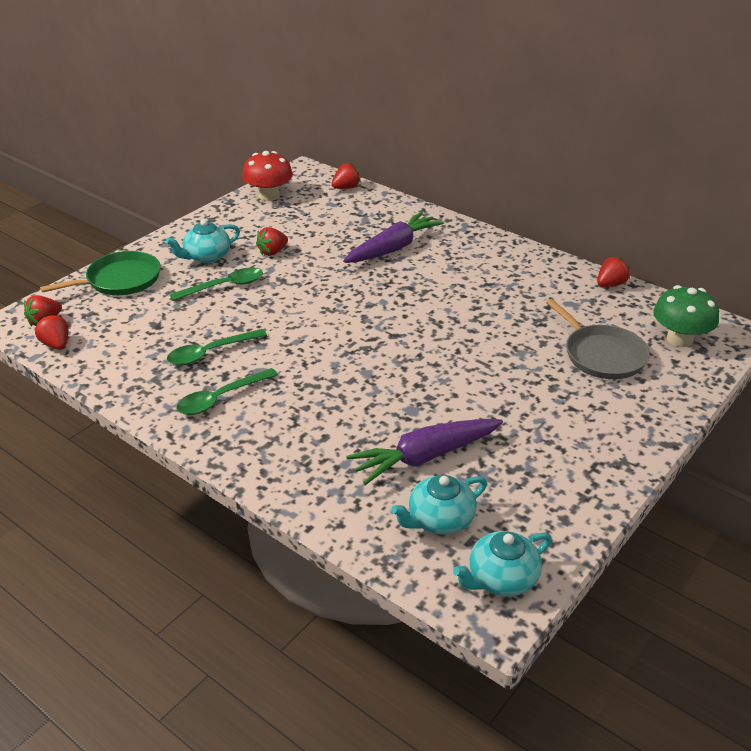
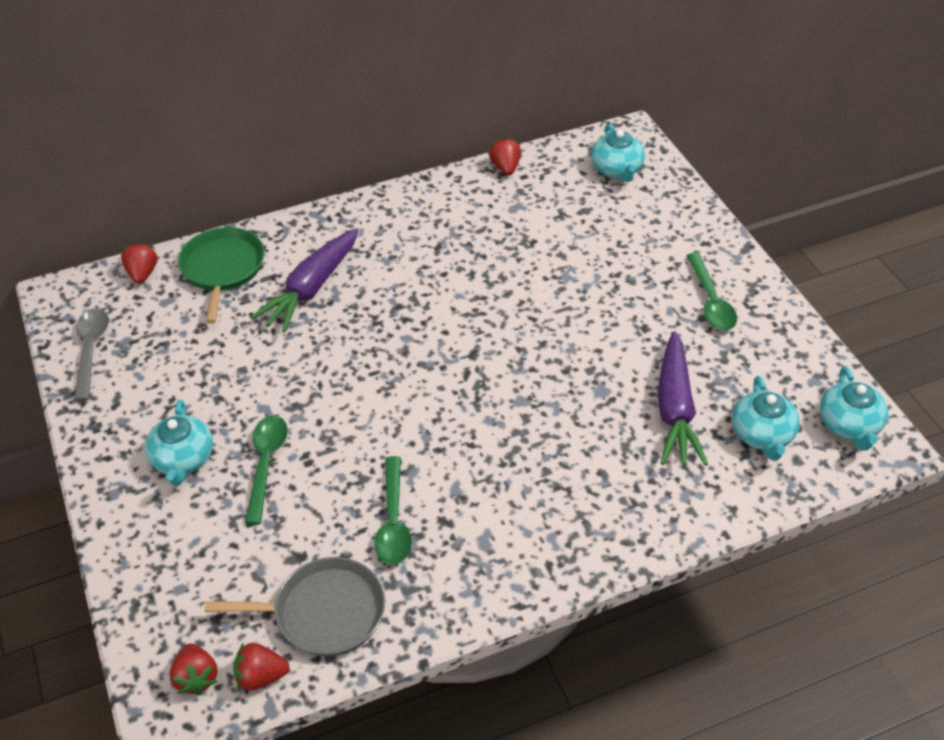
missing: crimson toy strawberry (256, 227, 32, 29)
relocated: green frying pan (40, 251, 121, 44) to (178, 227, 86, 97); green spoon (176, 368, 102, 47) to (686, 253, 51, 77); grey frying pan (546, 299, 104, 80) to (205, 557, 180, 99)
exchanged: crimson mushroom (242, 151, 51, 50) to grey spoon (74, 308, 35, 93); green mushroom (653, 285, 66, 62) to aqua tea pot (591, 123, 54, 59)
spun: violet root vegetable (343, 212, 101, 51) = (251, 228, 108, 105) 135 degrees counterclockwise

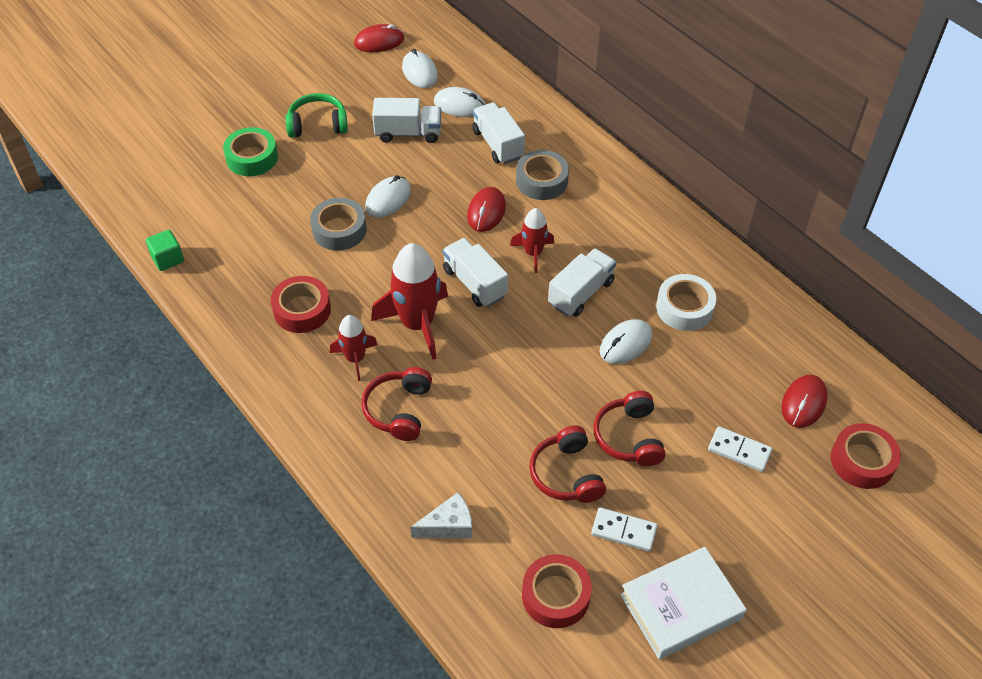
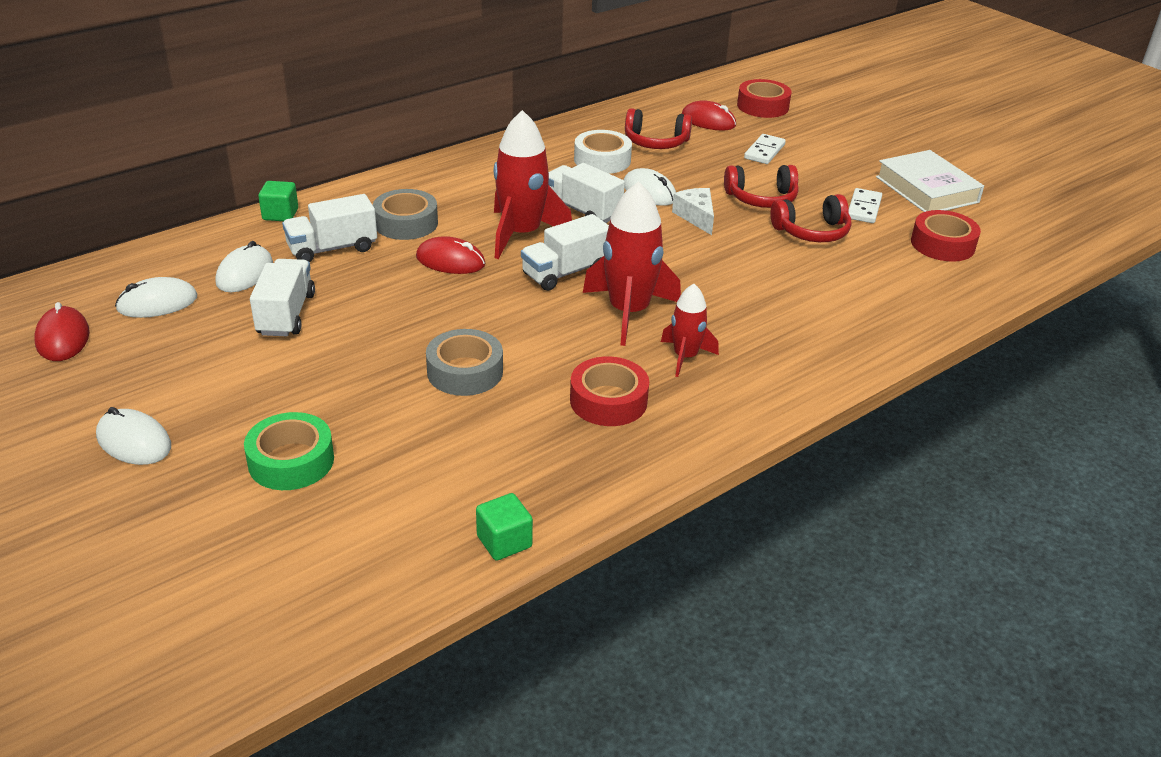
missing: green headset (286, 93, 62, 45)
appeared: green block (258, 181, 40, 40)
relocated: crimson headset (361, 367, 71, 74) to (625, 108, 67, 41); snow-white mouse (365, 175, 46, 43) to (96, 407, 75, 58); snow-white piece of cheese (410, 492, 62, 46) to (672, 188, 42, 47)
size: crimson spaceship (510, 208, 44, 65) = (494, 110, 78, 149) x1.75

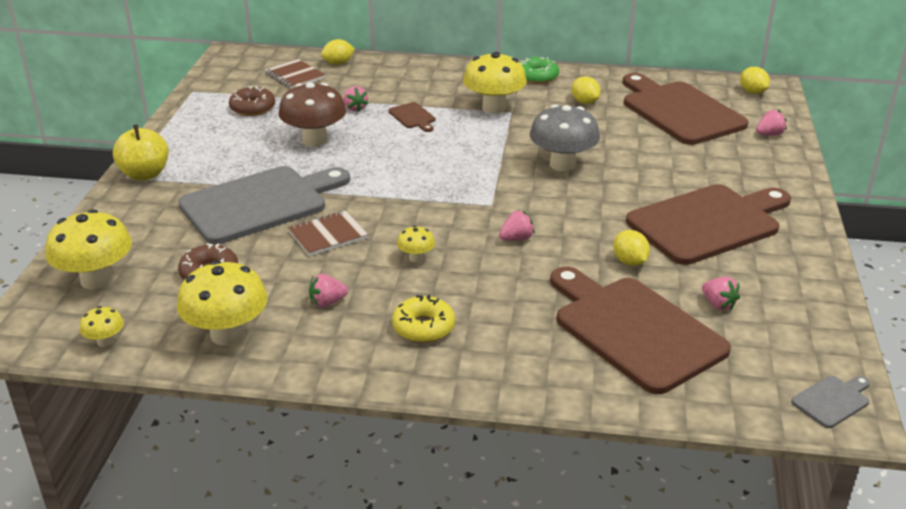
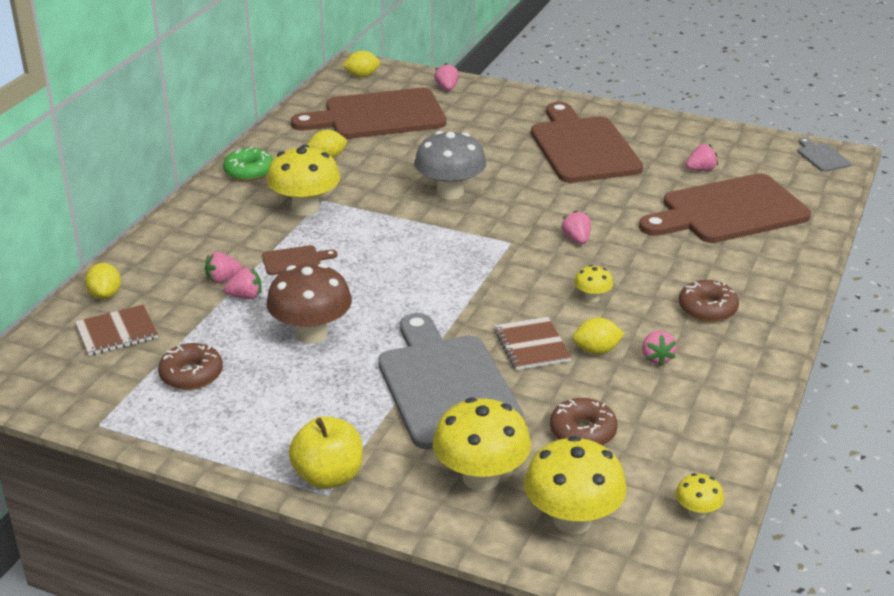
appeared: pink toy strawberry (205, 252, 37, 31)
relocated: yellow mushroom (177, 260, 91, 85) to (433, 397, 98, 94); yellow toy lemon (613, 230, 37, 36) to (572, 318, 53, 37)
colour: yellow glazed donut (392, 294, 63, 49) to brown glazed donut (679, 280, 60, 42)

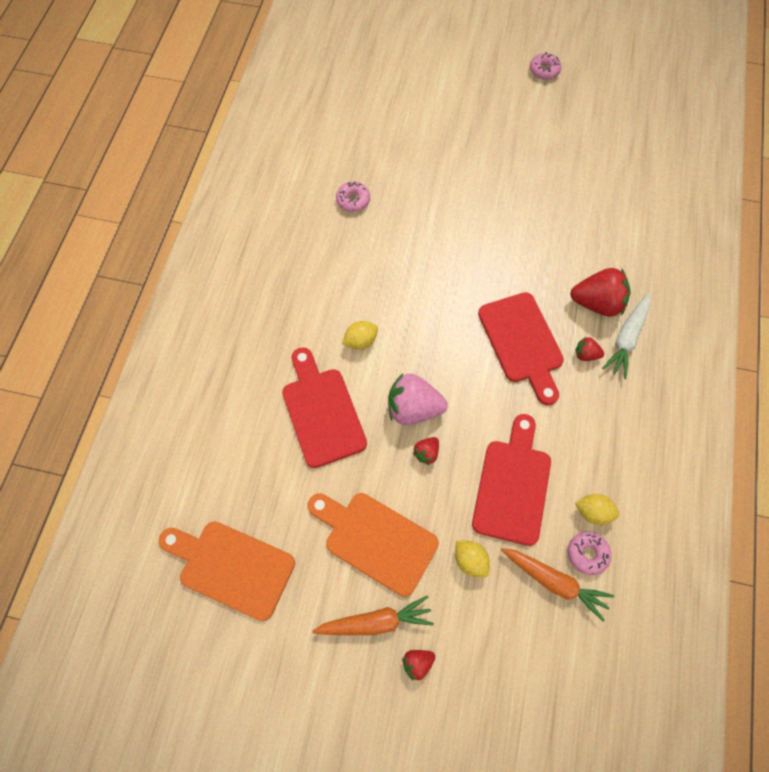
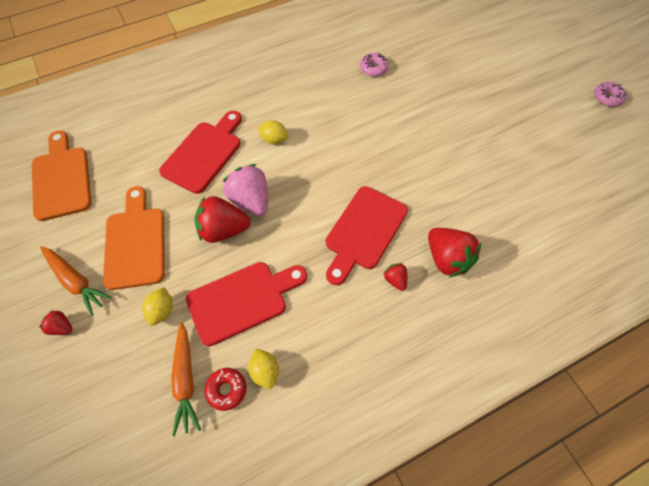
missing: snow-white root vegetable (602, 293, 48, 86)
colour: pink glazed donut (568, 531, 43, 44) to crimson glazed donut (204, 368, 42, 43)
size: crimson toy strawberry (413, 437, 26, 28) = (194, 196, 57, 47) x2.03

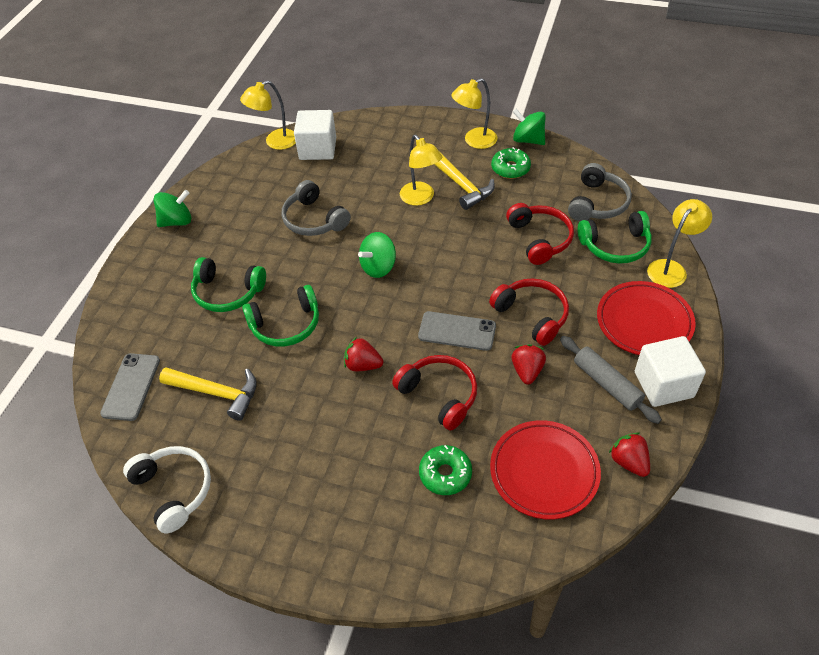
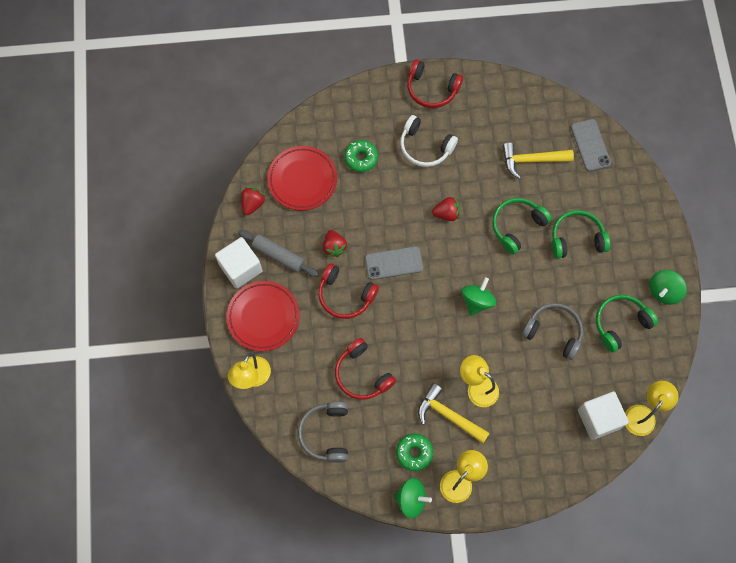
relocated: snow-white headset (123, 446, 88, 88) to (400, 115, 58, 52); crimson headset (392, 355, 85, 75) to (407, 59, 56, 49); green headset (578, 211, 74, 53) to (596, 295, 62, 58)
spun: crimson toy strawberry (609, 432, 41, 45) = (241, 187, 24, 28) 105 degrees counterclockwise

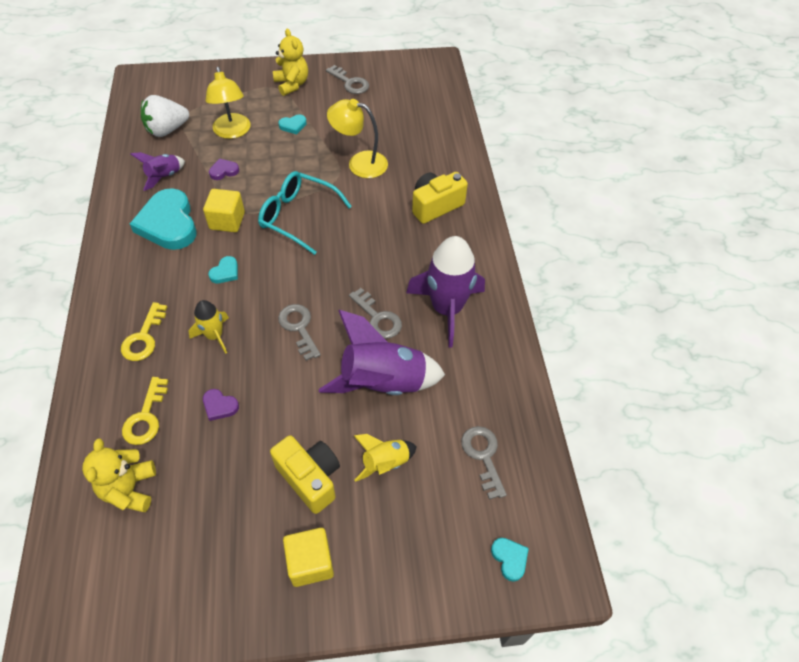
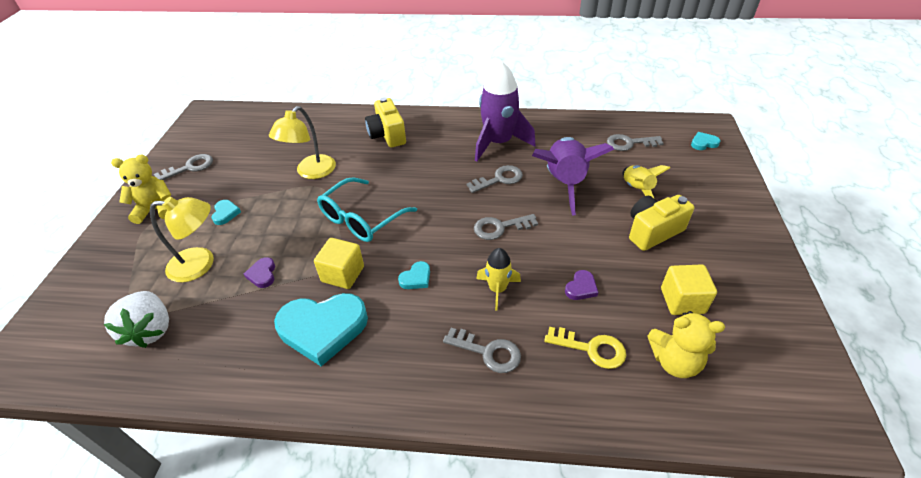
missing: violet spaceship (130, 152, 55, 39)
relocated: yellow block (283, 528, 51, 59) to (661, 264, 56, 51)
colour: yellow door key (121, 302, 46, 59) to grey door key (443, 328, 78, 45)
spun: aqua heart (208, 256, 30, 27) = (398, 261, 32, 28) 90 degrees clockwise

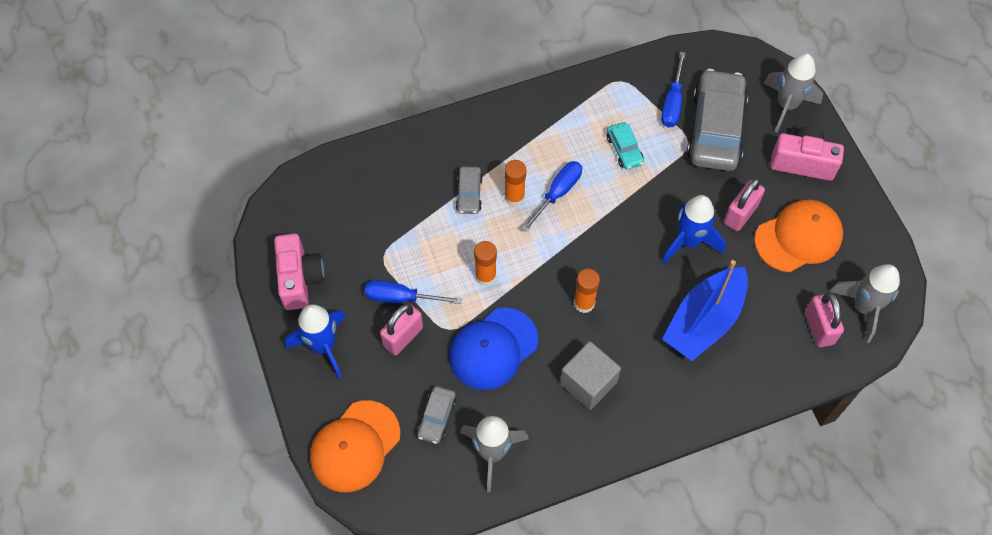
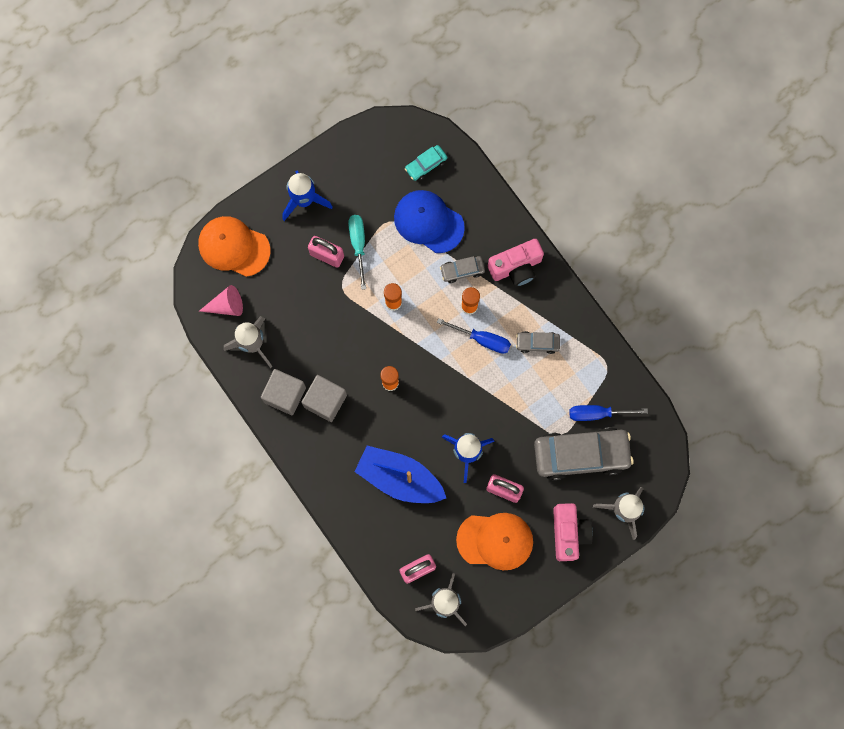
appeared: pink solid cone (199, 285, 44, 31); grey block (261, 369, 45, 46)
relocated: pink compact camera (274, 233, 51, 77) to (488, 239, 56, 48); grey toy car (417, 386, 39, 58) to (516, 331, 44, 23); royal blue cap (449, 307, 89, 83) to (394, 190, 71, 63); aqua toy car (607, 122, 37, 48) to (405, 145, 42, 36)
colour: royal blue screwdriver (365, 280, 97, 24) to aqua screwdriver (348, 215, 18, 75)
spun: orange cap (754, 199, 89, 73) = (456, 513, 77, 57) 45 degrees counterclockwise

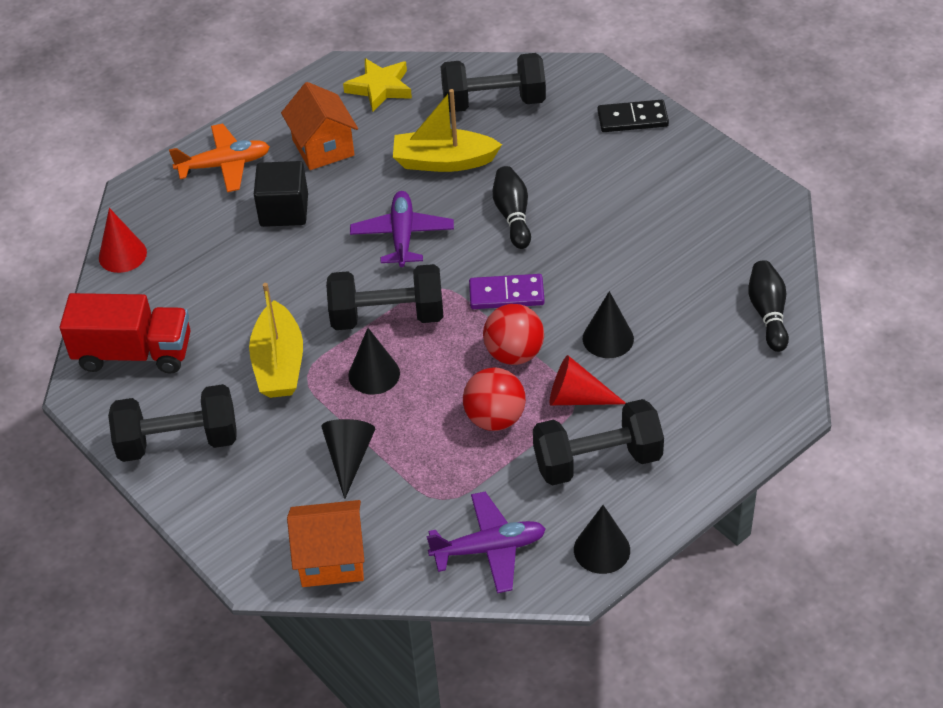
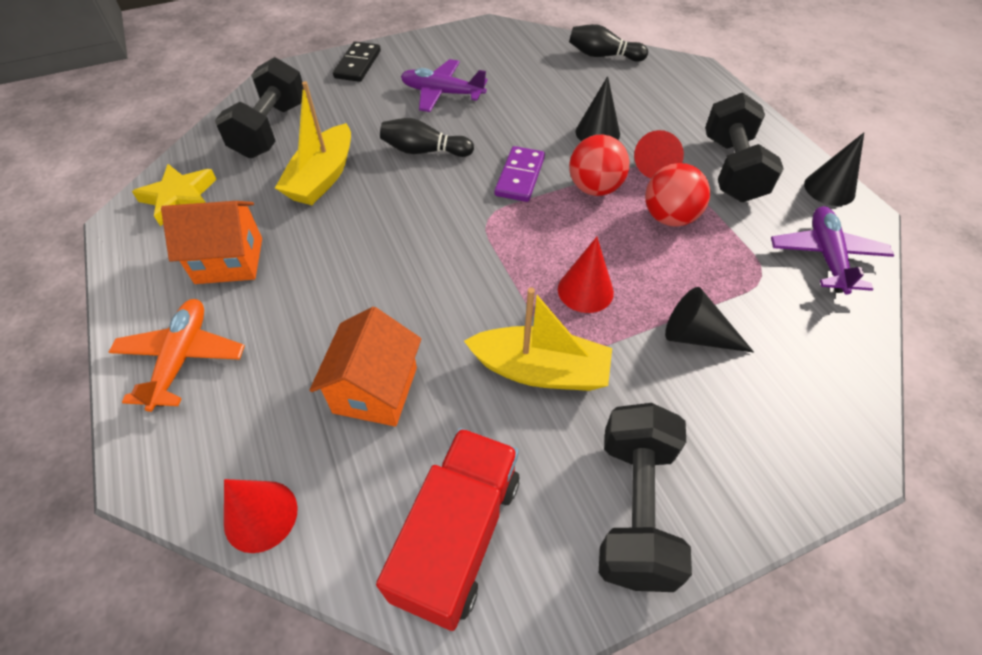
missing: black block (254, 161, 54, 66); black dumbbell (326, 264, 118, 66)
relocated: orange toy house (287, 500, 77, 87) to (309, 307, 112, 120); violet plane (350, 191, 104, 76) to (401, 59, 87, 53)
colour: black solid cone (348, 328, 52, 67) to crimson solid cone (558, 237, 56, 76)

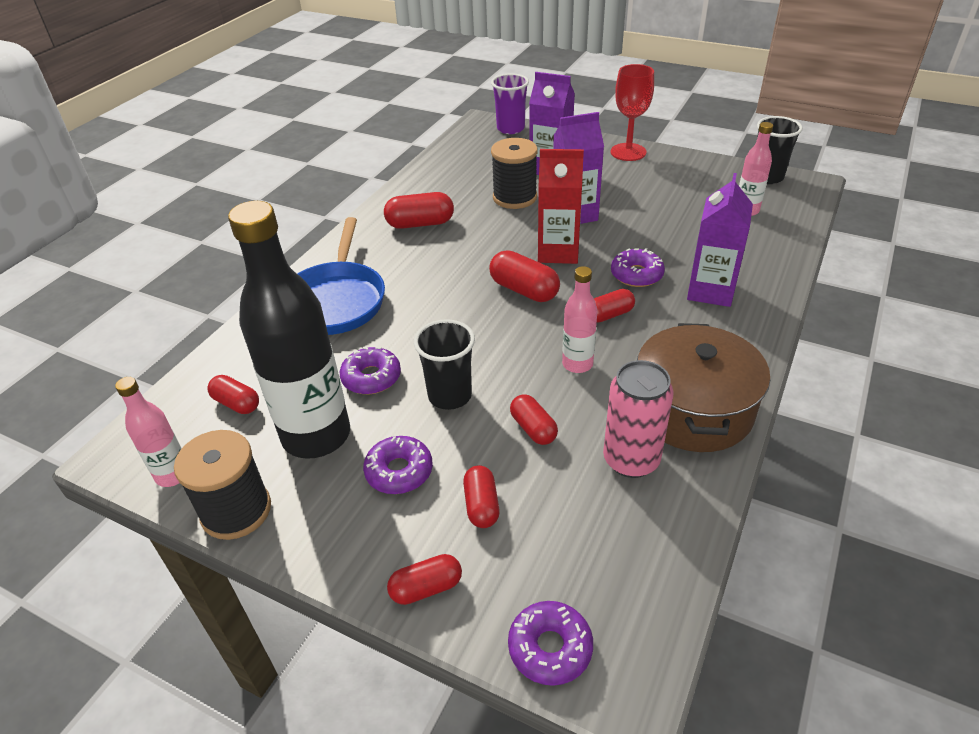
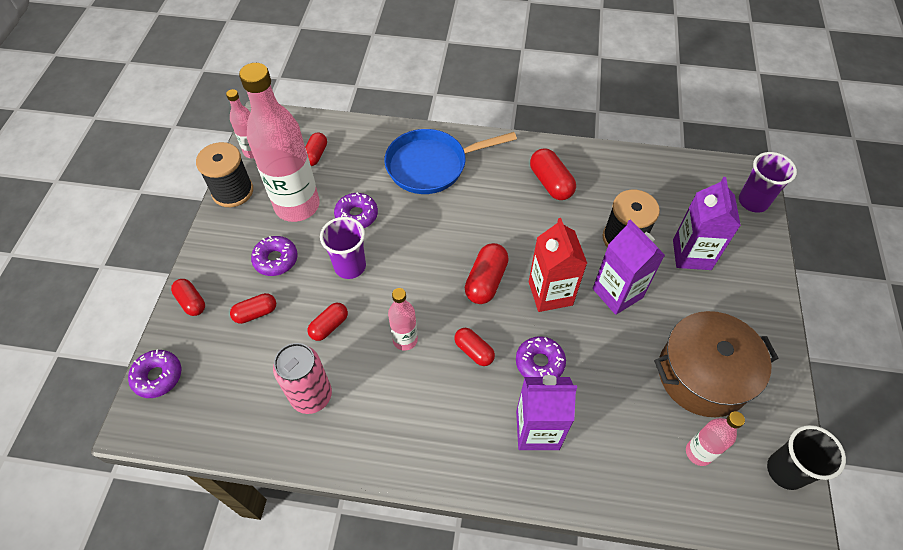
missing: crimson chalice (611, 64, 43, 97)
relocated: brown stockpot (637, 323, 133, 129) to (654, 311, 124, 106)
colour: black bottle (228, 201, 122, 258) to pink bottle (239, 63, 81, 159); black beaker (414, 319, 61, 91) to violet beaker (320, 217, 46, 62)

